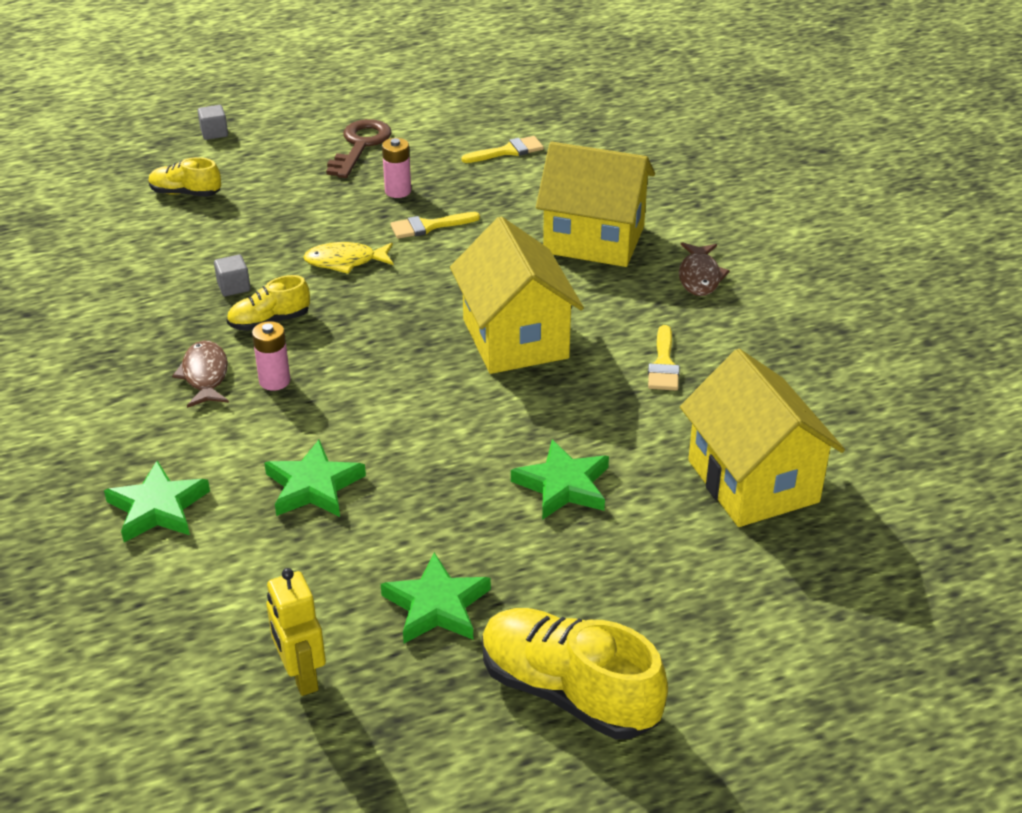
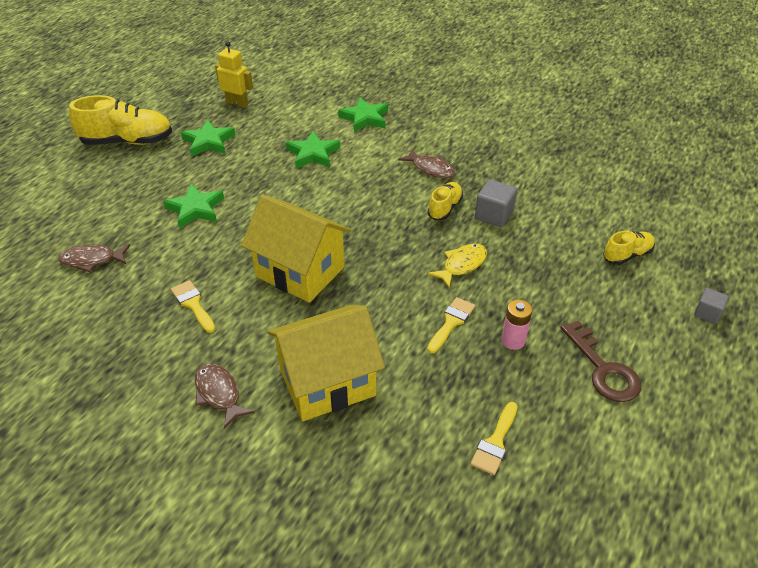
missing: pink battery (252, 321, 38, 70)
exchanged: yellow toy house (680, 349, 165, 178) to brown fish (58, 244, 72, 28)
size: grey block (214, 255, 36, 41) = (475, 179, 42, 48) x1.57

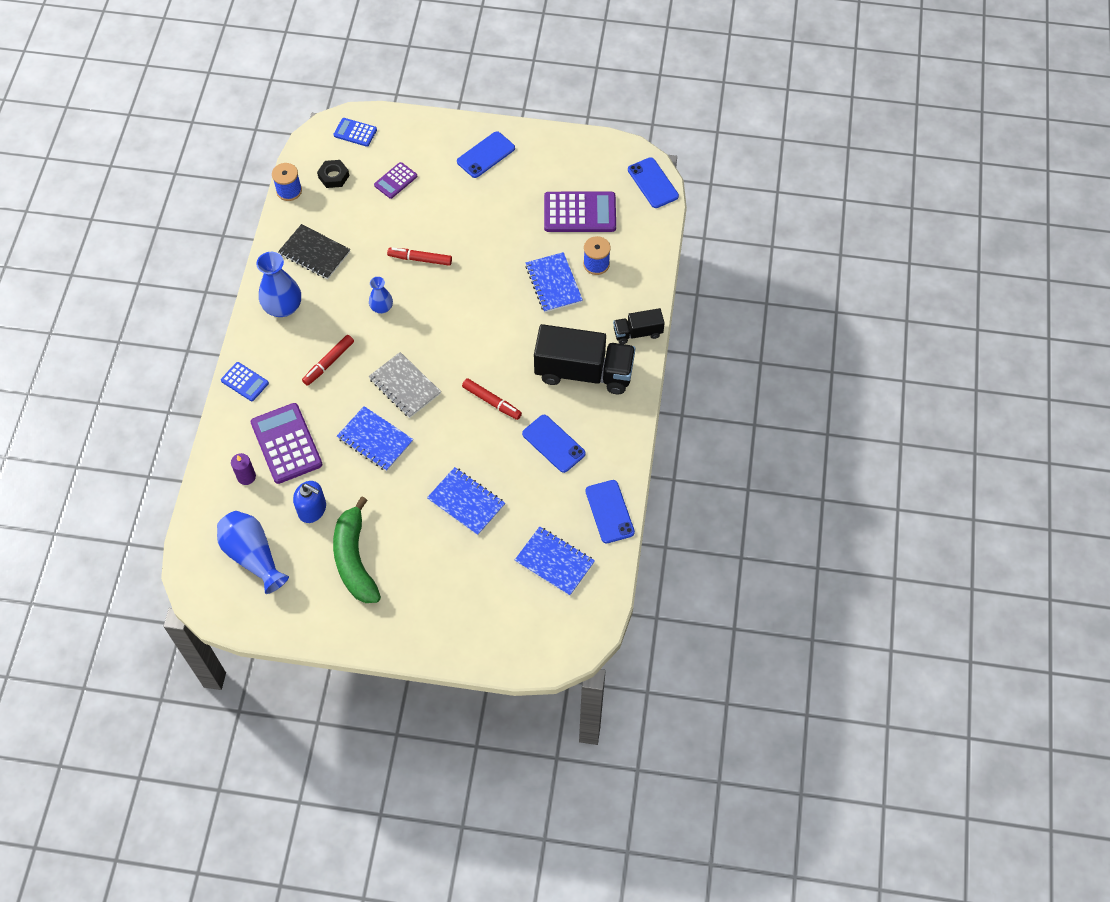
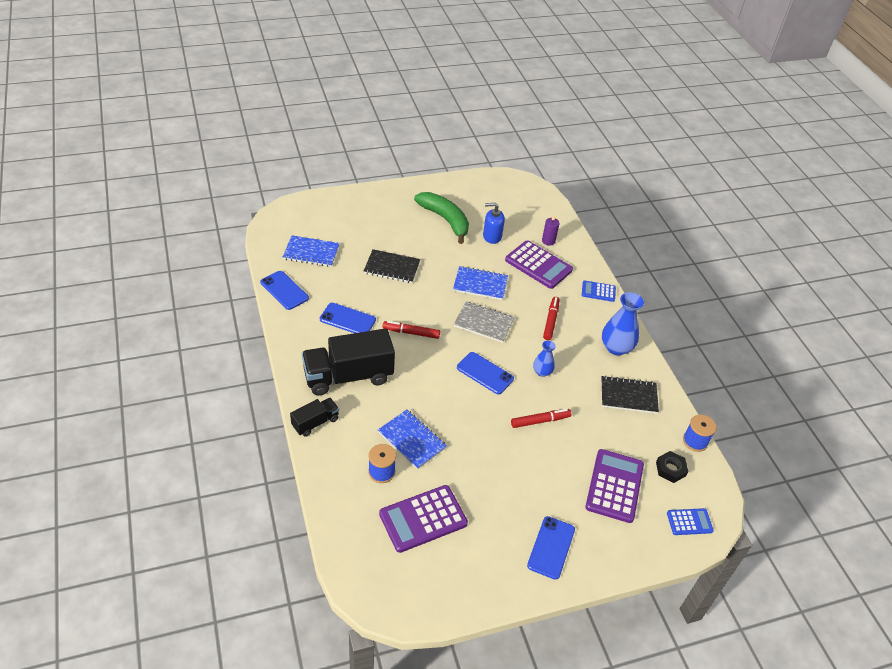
missing: royal blue flower vase (217, 511, 72, 83)
relocated: royal blue phone (628, 157, 51, 51) to (457, 352, 57, 42)
colour: royal blue exercise book (427, 467, 78, 68) to black exercise book (364, 249, 56, 34)
size: violet pocket calculator (374, 162, 43, 37) = (585, 449, 59, 74) x1.83

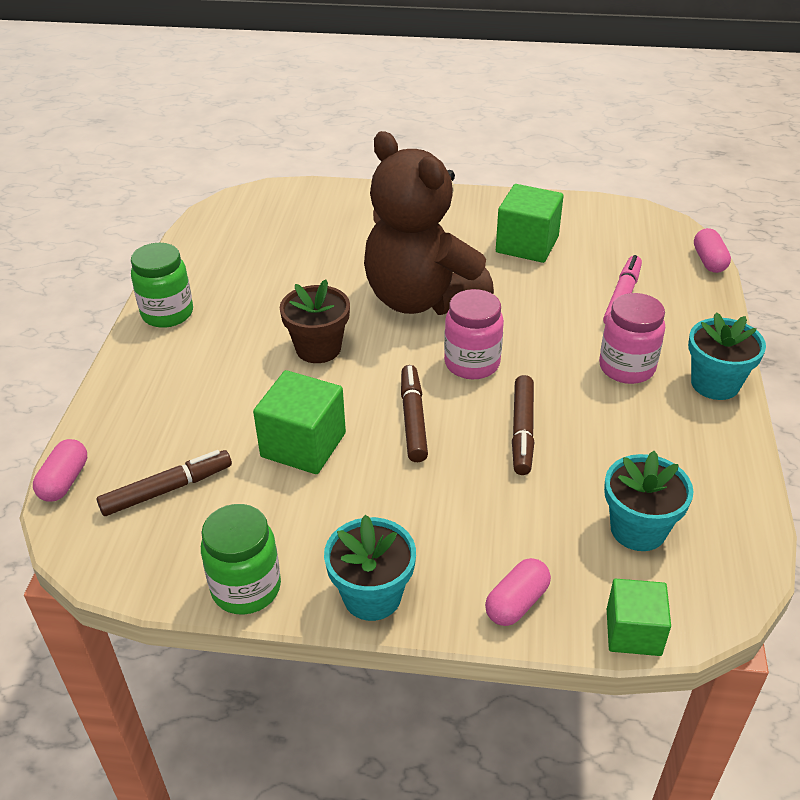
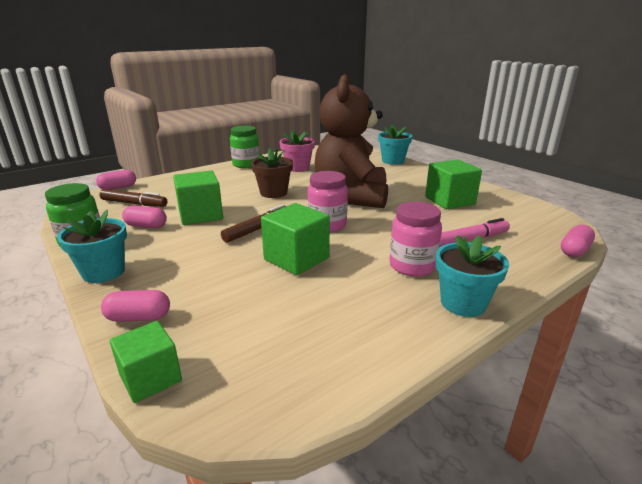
appeared: pink pill shape (122, 205, 45, 23); pink plant pot (279, 130, 36, 42)
relocated: aqua plant pot (604, 451, 89, 100) to (378, 124, 34, 41)
exchanged: brown felt pen (512, 375, 22, 100) to green block (261, 203, 69, 72)

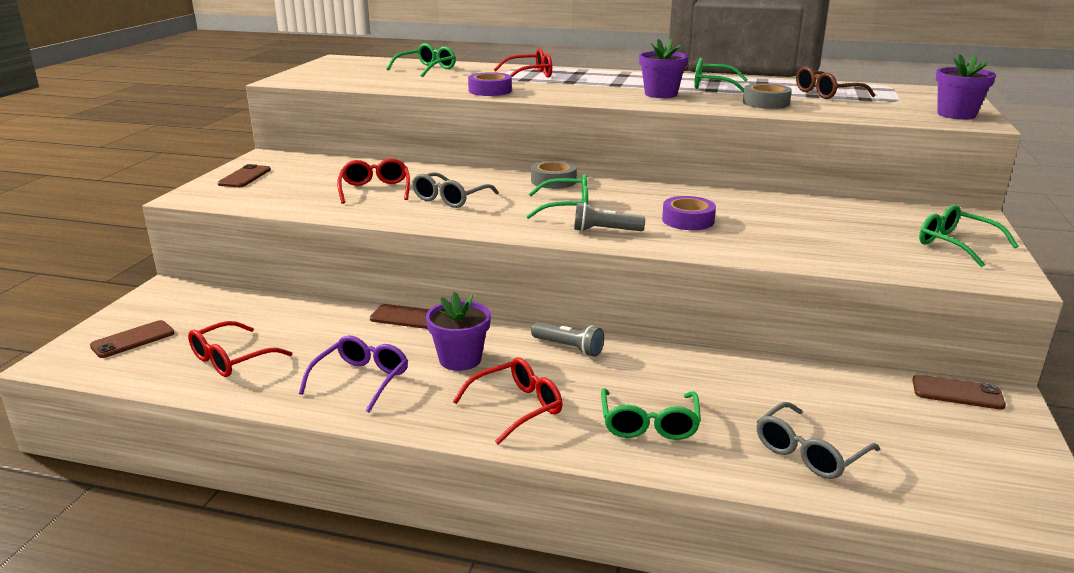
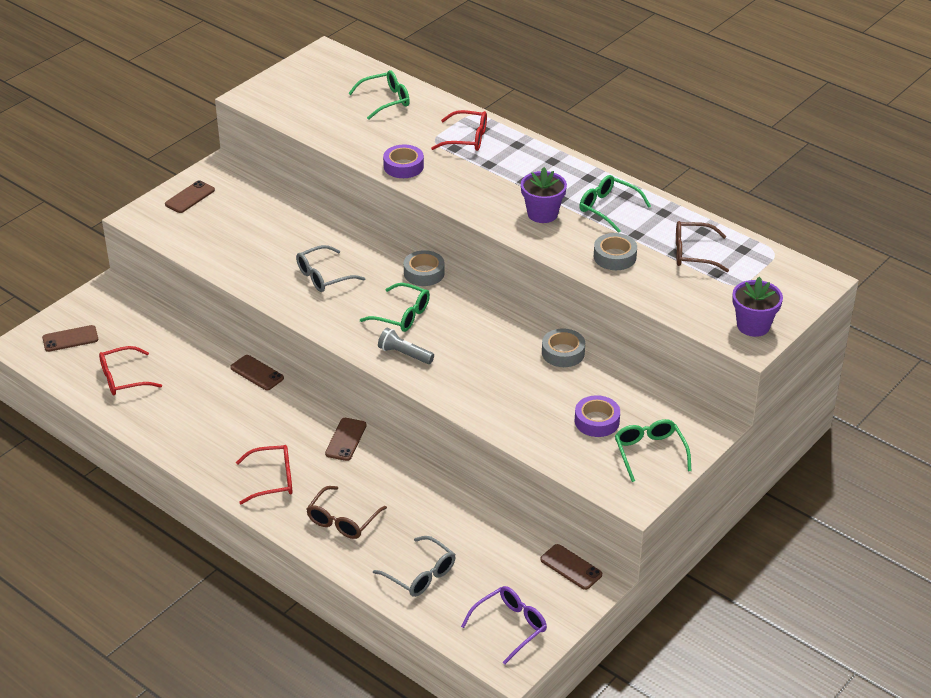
missing: crimson spectacles (337, 158, 73, 46); violet plant pot (426, 292, 65, 79)
appeared: grey sticky tape (542, 328, 43, 39)
relocated: violet spectacles (299, 335, 109, 78) to (461, 586, 86, 78); violet sticky tape (662, 196, 54, 34) to (575, 395, 45, 42)
exchanged: grey torch (531, 322, 73, 35) to brown phone (325, 418, 42, 43)
colour: green spectacles (601, 388, 100, 52) to brown spectacles (306, 486, 81, 53)
spun: grey spectacles (757, 402, 123, 77) = (373, 536, 82, 61) 120 degrees counterclockwise

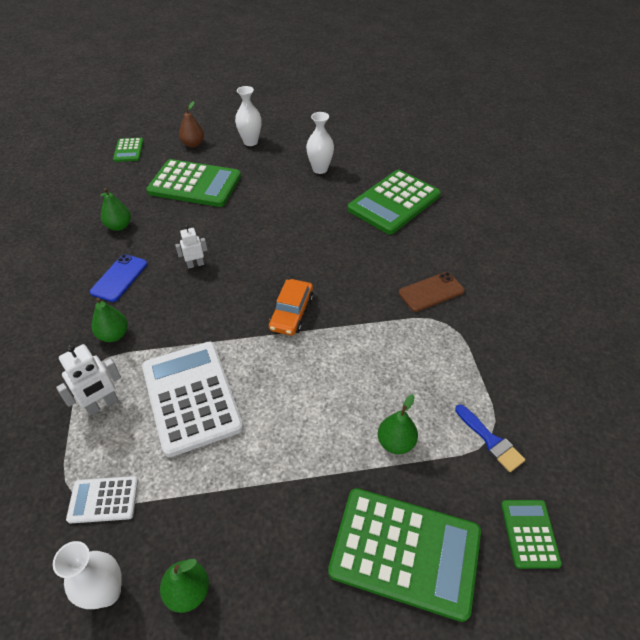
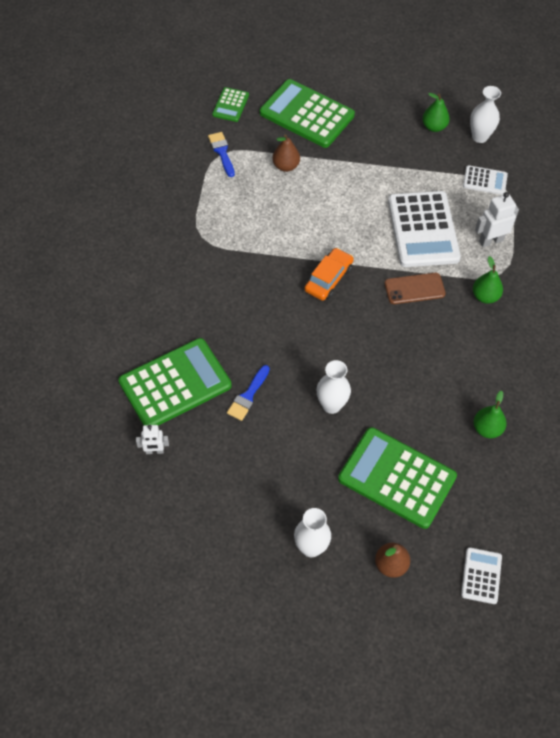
missing: royal blue phone (90, 254, 58, 48)
appeared: royal blue paintbrush (227, 365, 43, 56)
relocated: snow-white robot (175, 225, 32, 44) to (136, 425, 33, 29); snow-white flower vase (306, 112, 28, 62) to (317, 360, 34, 54); brown phone (399, 272, 65, 40) to (384, 273, 62, 31)
colour: green pocket calculator (113, 138, 31, 24) to snow-white pocket calculator (461, 547, 41, 57); green toy pear (378, 394, 40, 60) to brown toy pear (273, 134, 27, 38)

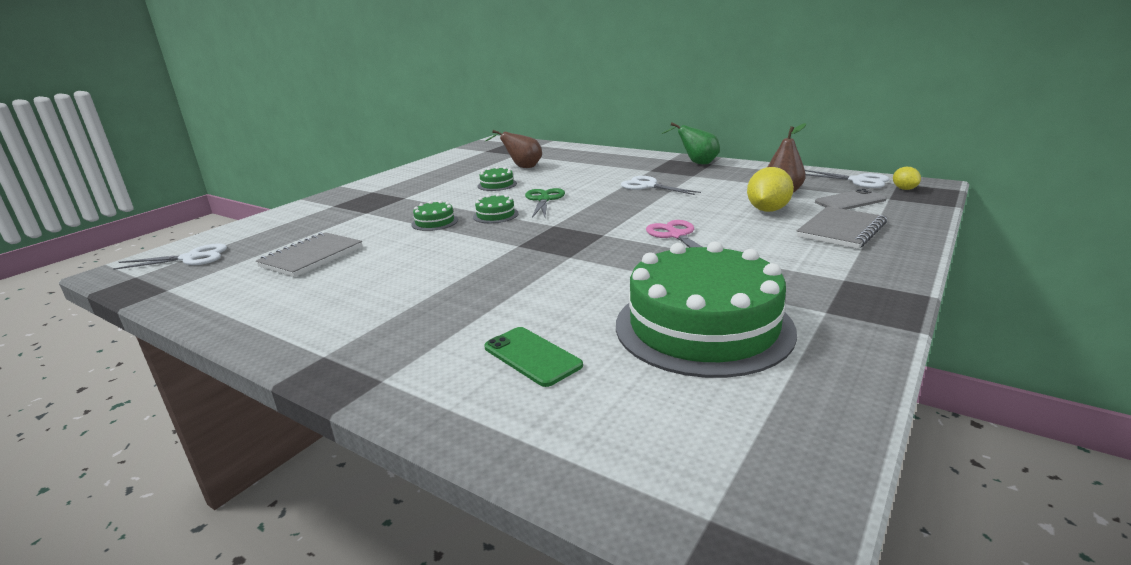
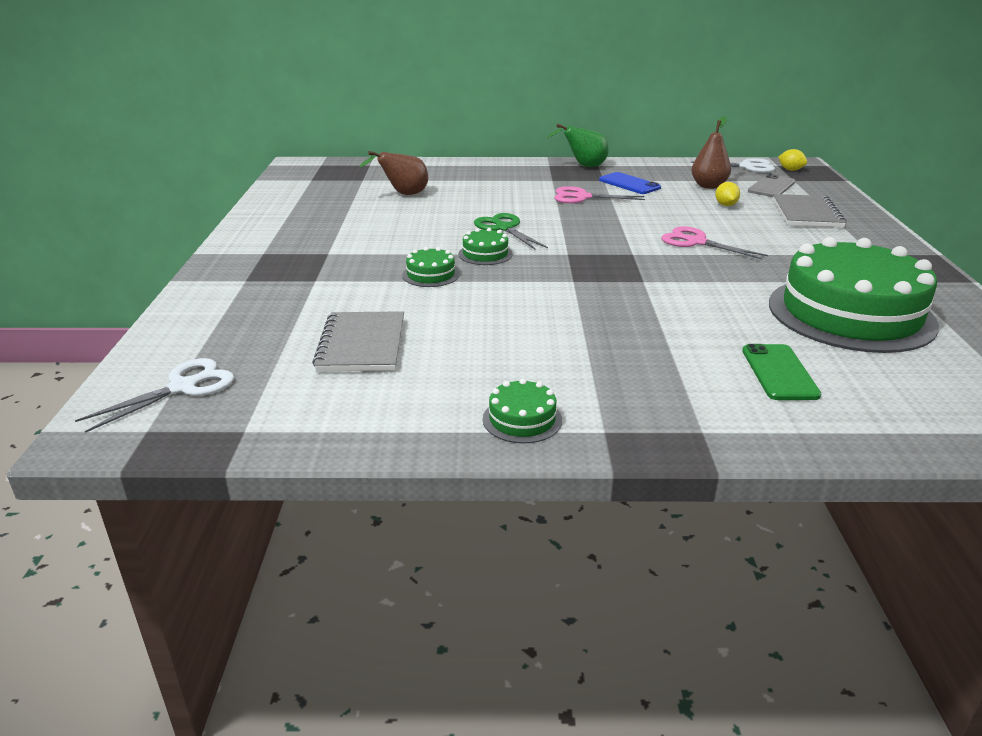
appeared: royal blue phone (599, 172, 62, 22)
relocated: green gateau (477, 167, 40, 24) to (483, 379, 79, 64)
colour: snow-white pair of scissors (621, 176, 80, 19) to pink pair of scissors (554, 186, 91, 17)
spun: green phone (484, 327, 99, 60) = (742, 344, 79, 56) 75 degrees clockwise
size: yellow toy lemon (747, 167, 47, 45) = (715, 182, 25, 24) x0.55

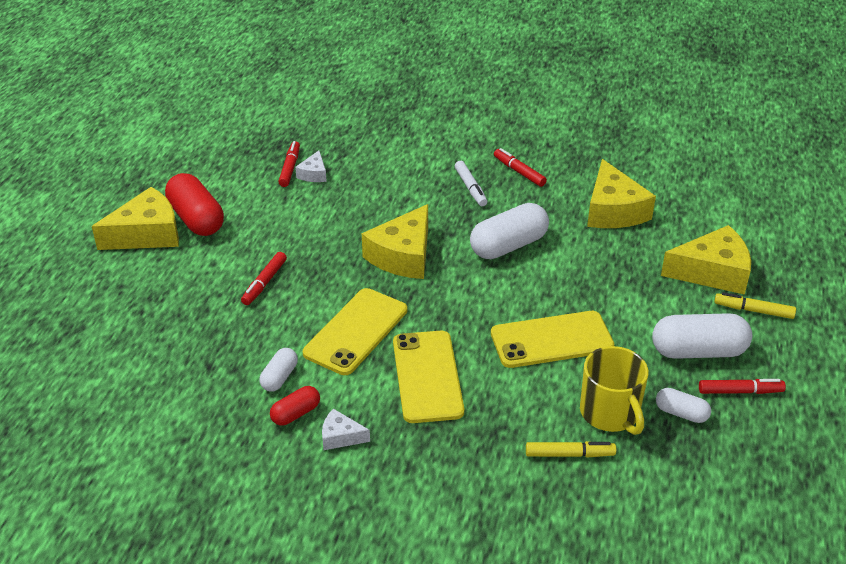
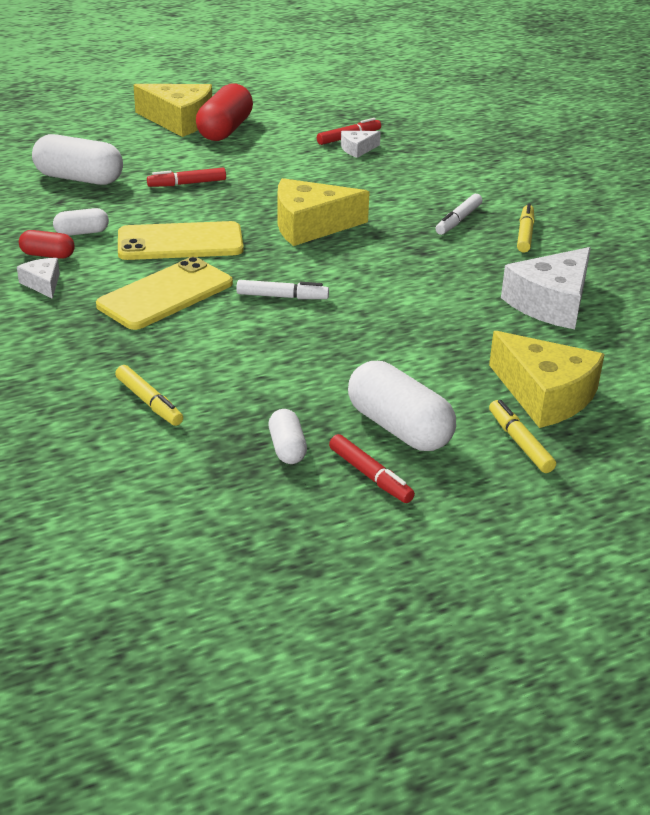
missing: yellow phone (491, 311, 124, 57); yellow mug (580, 346, 69, 89)
appeared: snow-white felt pen (236, 280, 93, 19)
relocated: snow-white pill shape (470, 203, 79, 56) to (32, 134, 91, 51)
colour: crimson felt pen (494, 148, 53, 39) to yellow felt pen (517, 203, 18, 50); yellow piece of cheese (587, 159, 69, 69) to snow-white piece of cheese (501, 247, 90, 82)

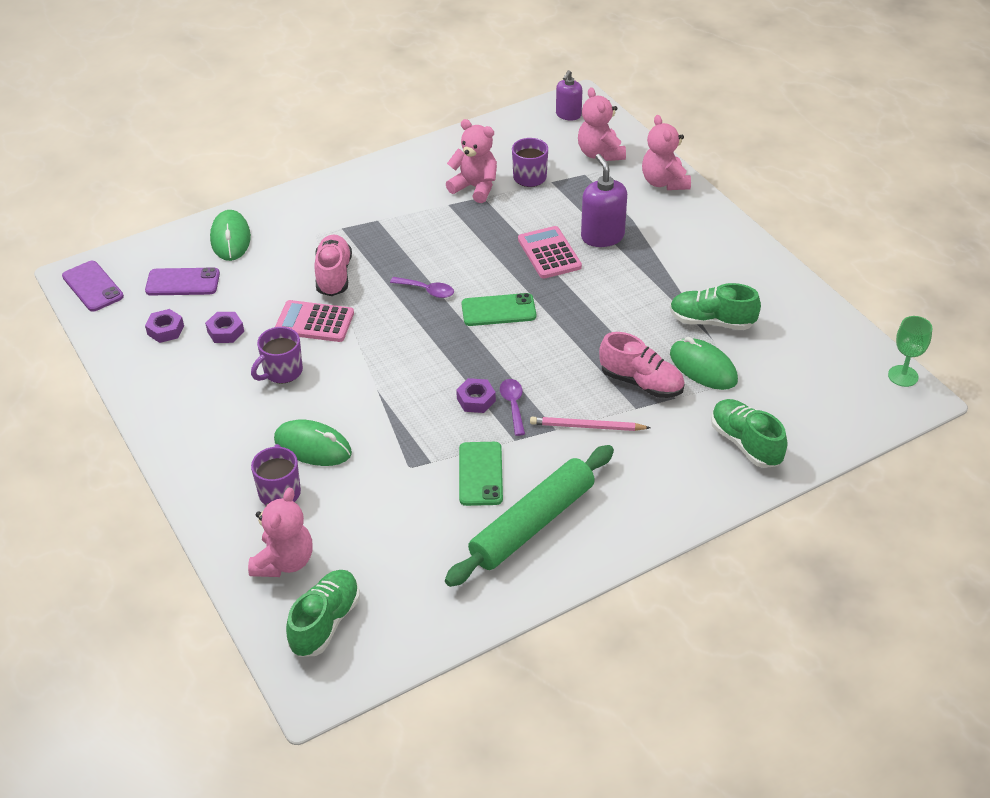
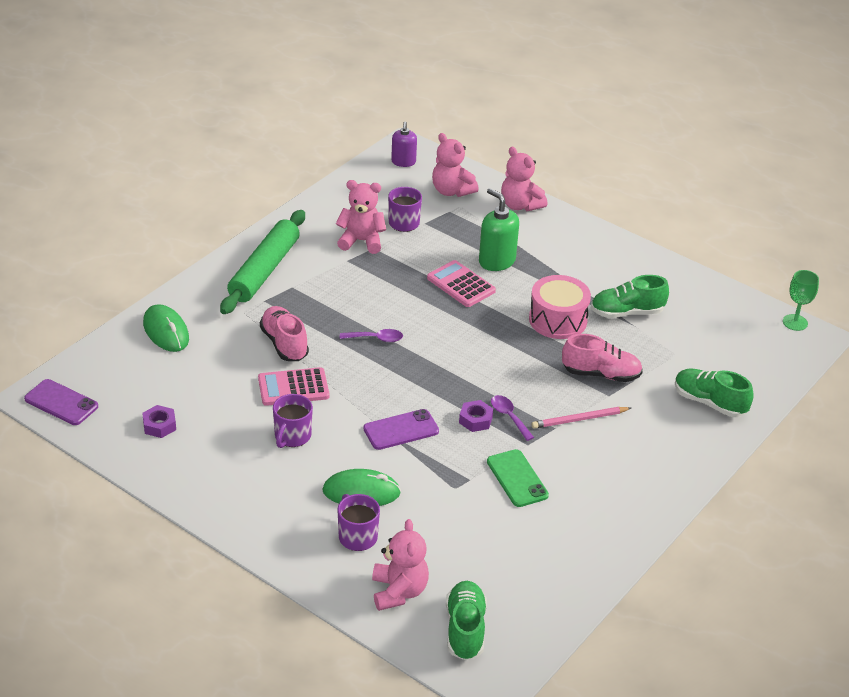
missing: violet nut (205, 312, 39, 31); green phone (462, 293, 74, 33); green mouse (670, 337, 68, 53)
appeared: pink drum (529, 275, 62, 64)
relocated: violet phone (145, 267, 75, 28) to (363, 409, 76, 41); green dough roller (445, 445, 169, 142) to (220, 210, 85, 104)
colour: violet soap dispenser (581, 154, 46, 93) to green soap dispenser (479, 188, 40, 83)

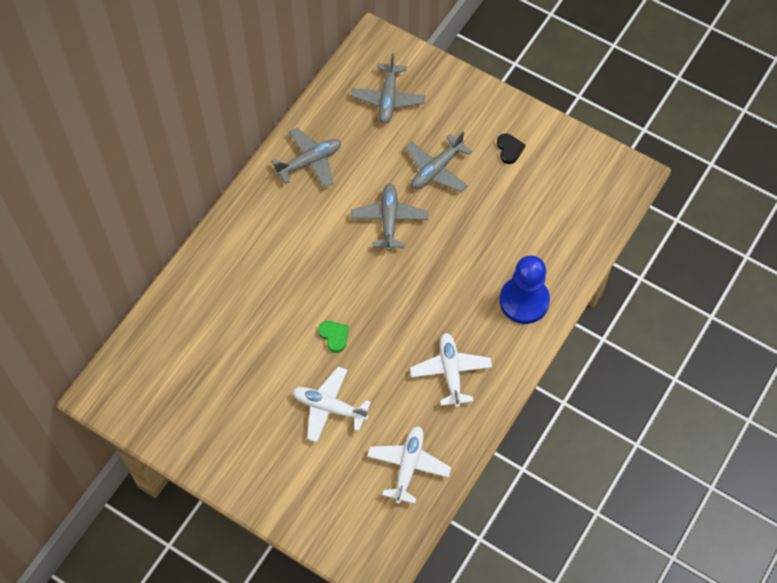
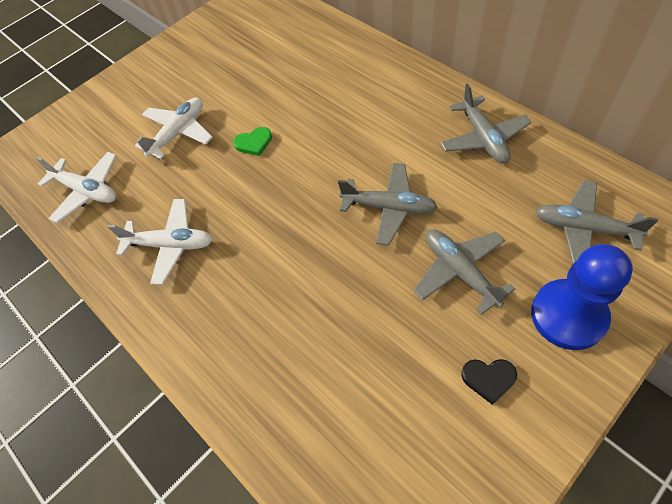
relocated: royal blue pawn (499, 255, 51, 69) to (531, 244, 102, 106)

